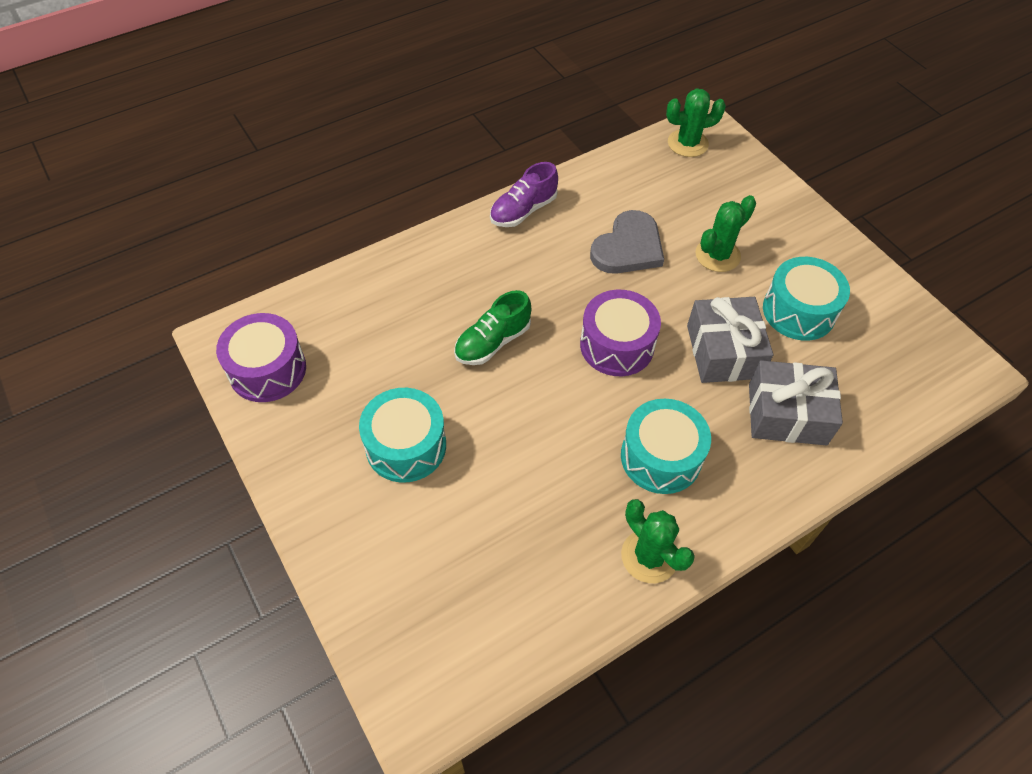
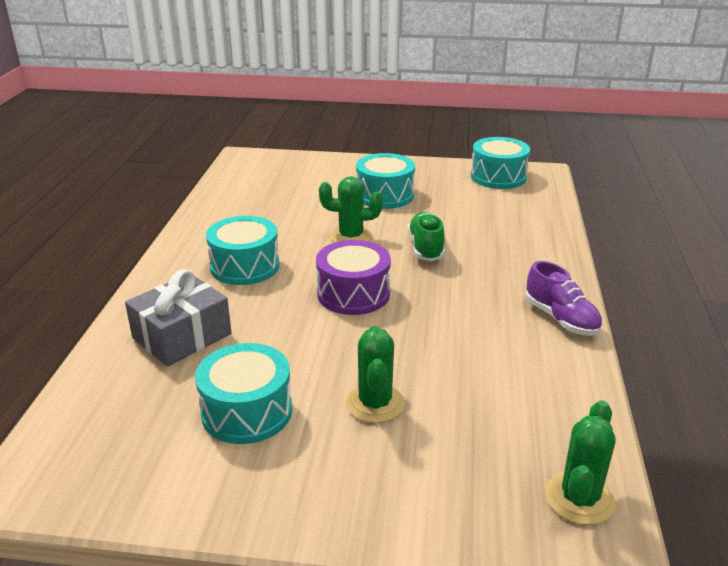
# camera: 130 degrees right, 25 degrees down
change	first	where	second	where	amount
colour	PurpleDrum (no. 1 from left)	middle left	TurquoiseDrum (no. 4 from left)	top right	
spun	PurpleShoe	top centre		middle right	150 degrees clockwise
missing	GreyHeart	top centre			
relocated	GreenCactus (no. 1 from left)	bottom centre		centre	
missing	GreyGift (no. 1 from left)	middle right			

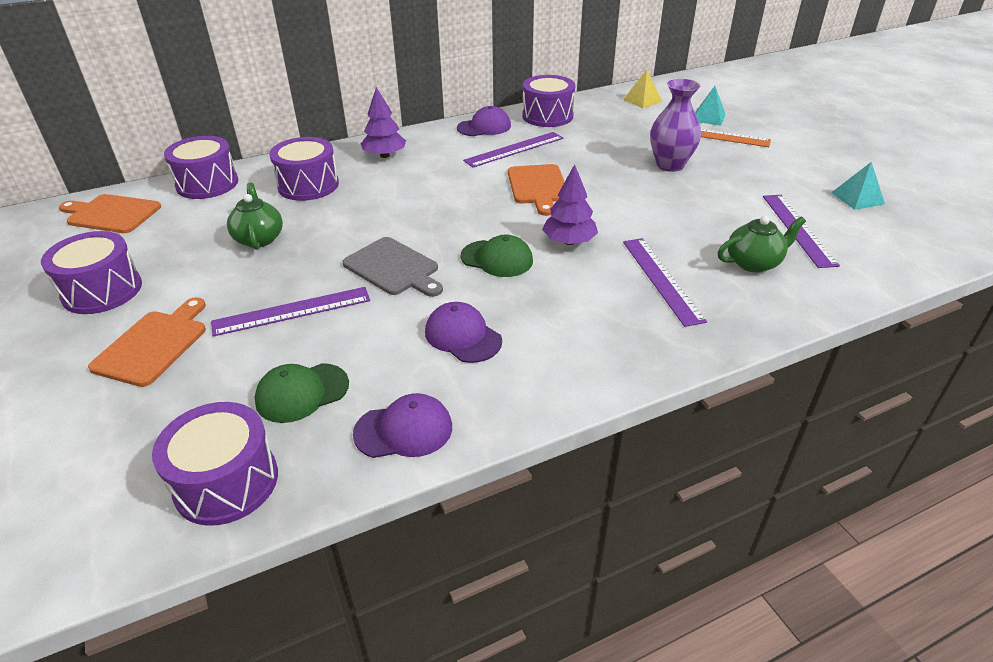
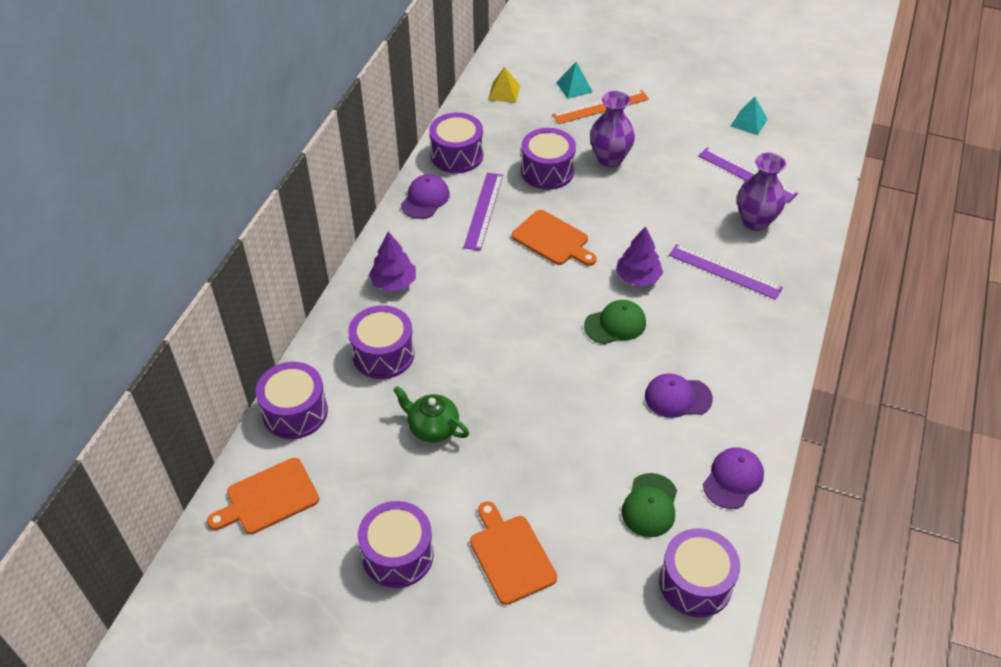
# camera: 45 degrees left, 10 degrees up
change	first	where	second	where	amount
missing	PurpleRuler (no. 1 from left)	middle left			
missing	GreyCuttingBoard	centre			
exchanged	GreenTeapot (no. 2 from left)	middle right	PurpleVase (no. 2 from left)	top right	
appeared			PurpleDrum (no. 5 from left)	top centre	

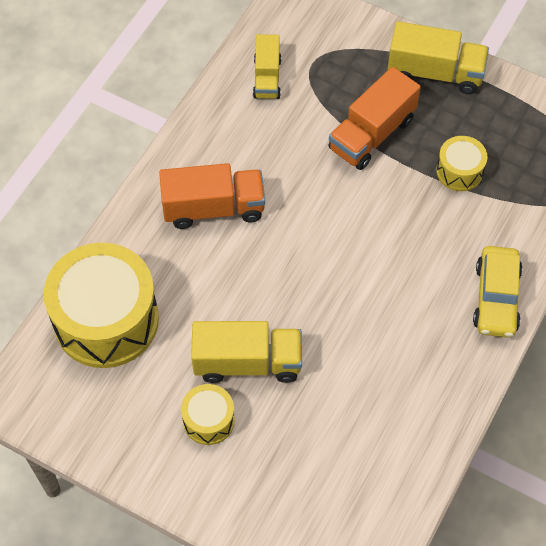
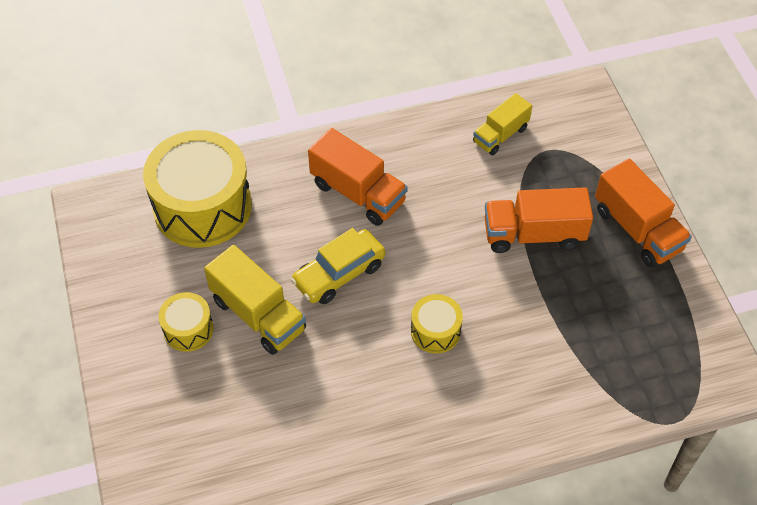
# camera: 45 degrees right, 5 degrees down
change	first	where	second	where	amount
colour	YellowTruck (no. 3 from left)	top right	OrangeTruck (no. 3 from left)	middle right	
relocated	YellowDrum (no. 3 from left)	top right		centre	
relocated	YellowCar	middle right		centre	

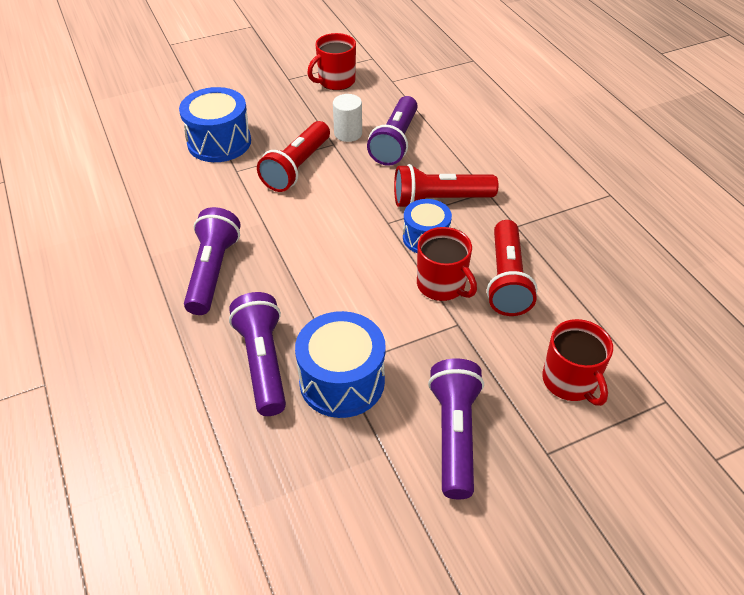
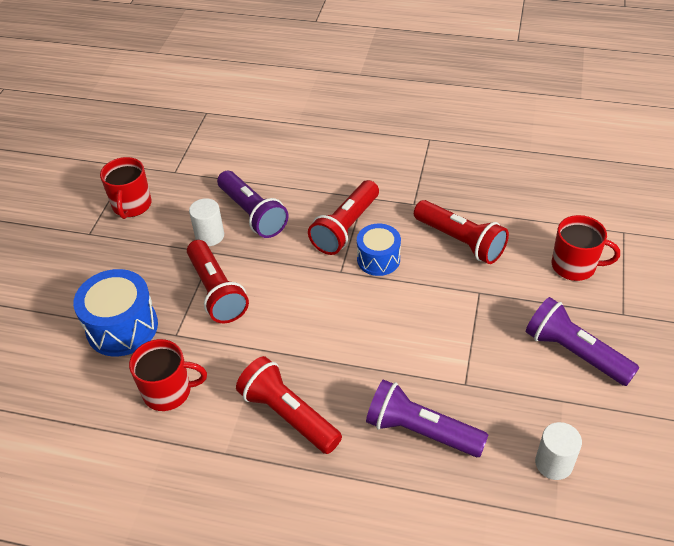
# camera: 50 degrees left, 0 degrees up
change	first	where	second	where	amount
colour	PurpleFlashlight (no. 1 from left)	middle left	RedFlashlight (no. 2 from left)	bottom centre	
missing	BlueDrum (no. 2 from left)	centre			
relocated	RedMug (no. 2 from left)	centre		bottom left	
appeared			WhiteCylinder (no. 2 from left)	bottom right	

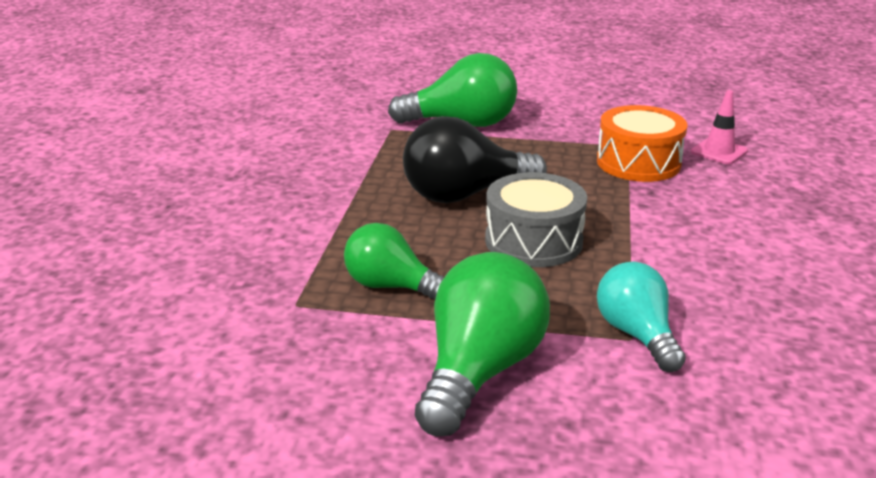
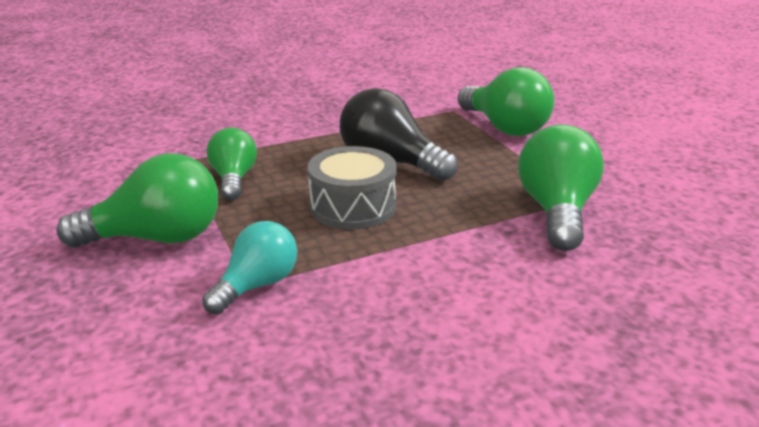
# camera: 55 degrees right, 0 degrees up
change	first	where	second	where	amount
exchanged	OrangeDrum	top right	GreenLightBulb (no. 4 from left)	middle right	
missing	PinkTrafficCone	top right			

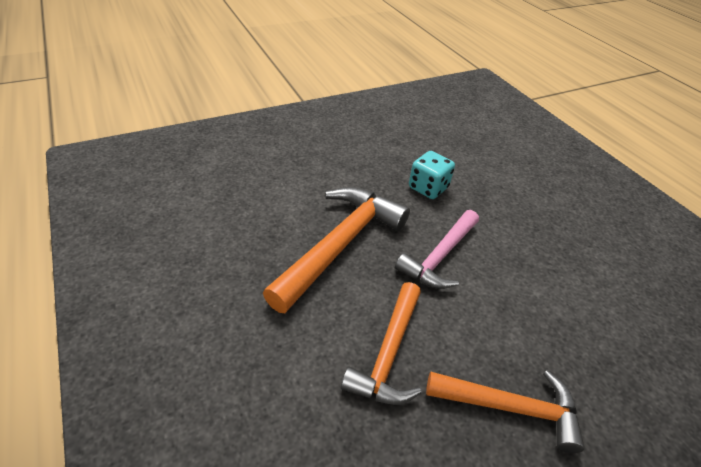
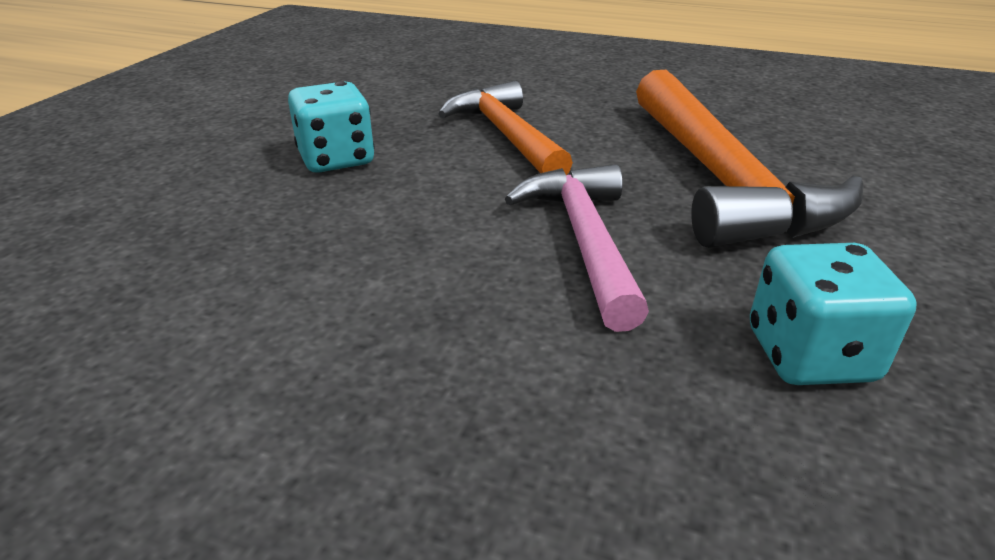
# camera: 140 degrees right, 10 degrees down
change	first	where	second	where	amount
exchanged	OrangeHammer (no. 3 from left)	bottom right	TurquoiseDice (no. 1 from left)	top left	

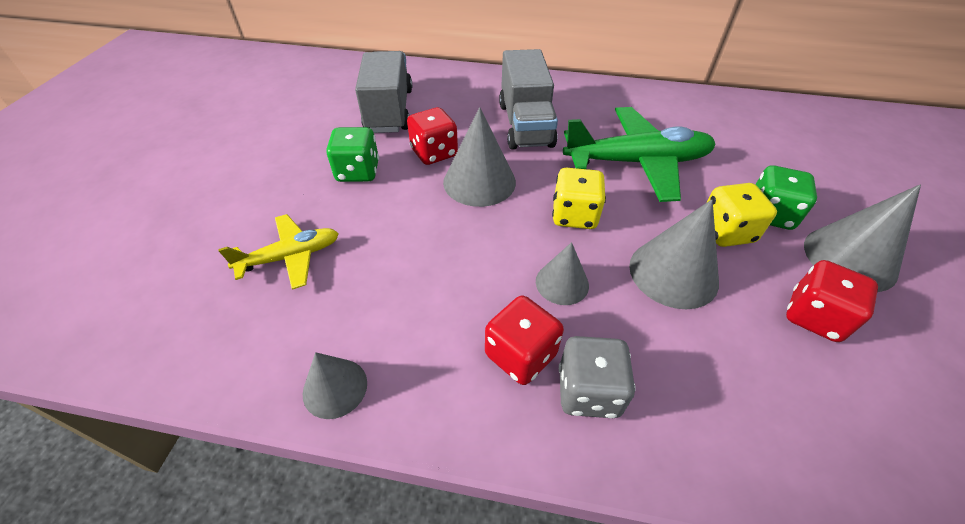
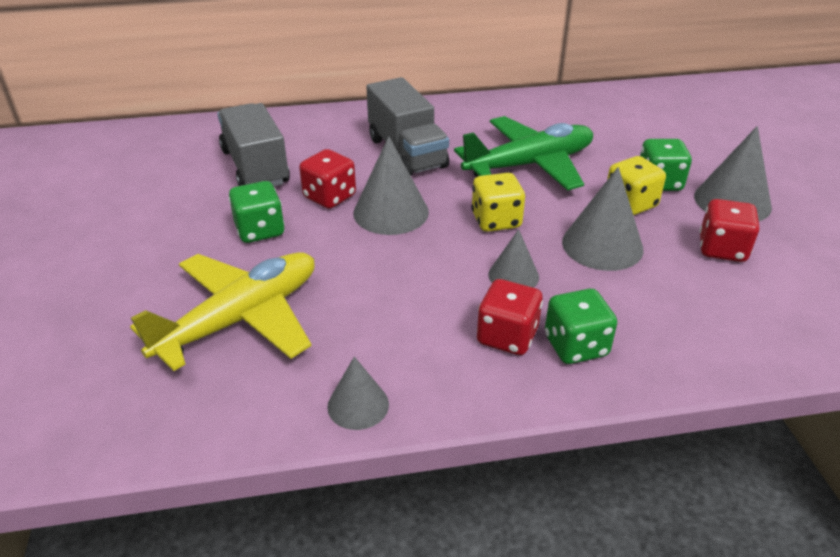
# camera: 20 degrees left, 10 degrees down
change	first	where	second	where	amount
size	YellowPlane	middle left		middle left	x1.76
colour	GreyDice	bottom centre	GreenDice (no. 2 from left)	middle right	

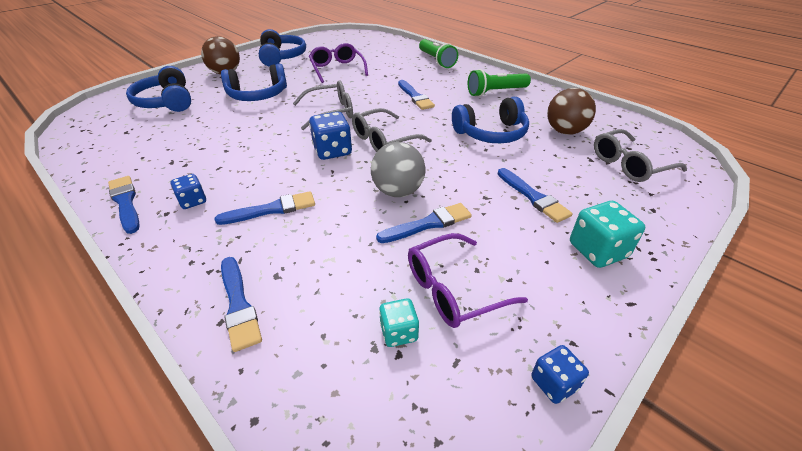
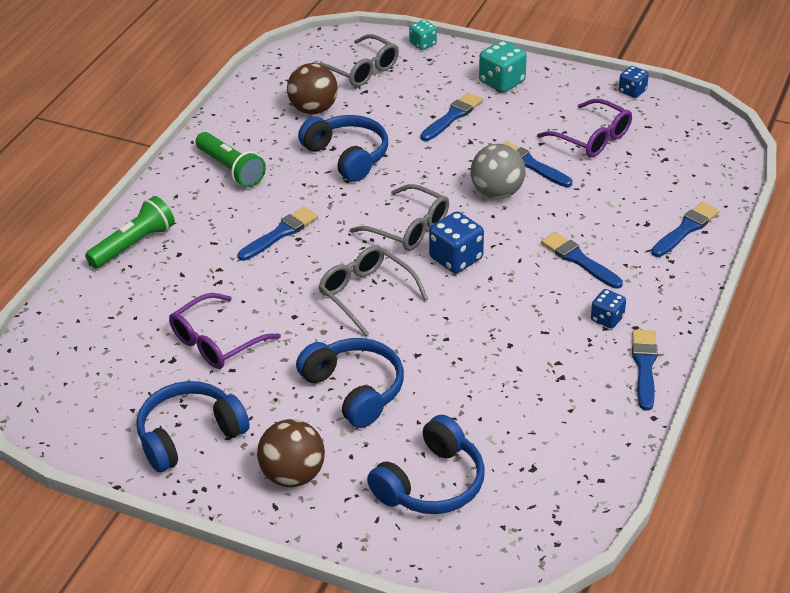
# camera: 110 degrees left, 0 degrees up
change	first	where	second	where	amount
spun	BlueBrush (no. 1 from left in the first image)	middle left	BlueBrush (no. 5 from left)	middle right	150 degrees clockwise
relocated	TurquoiseDice (no. 1 from left)	bottom centre		top centre	

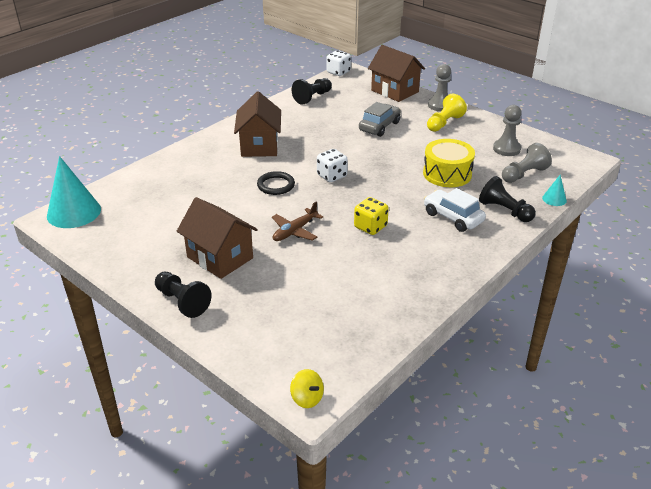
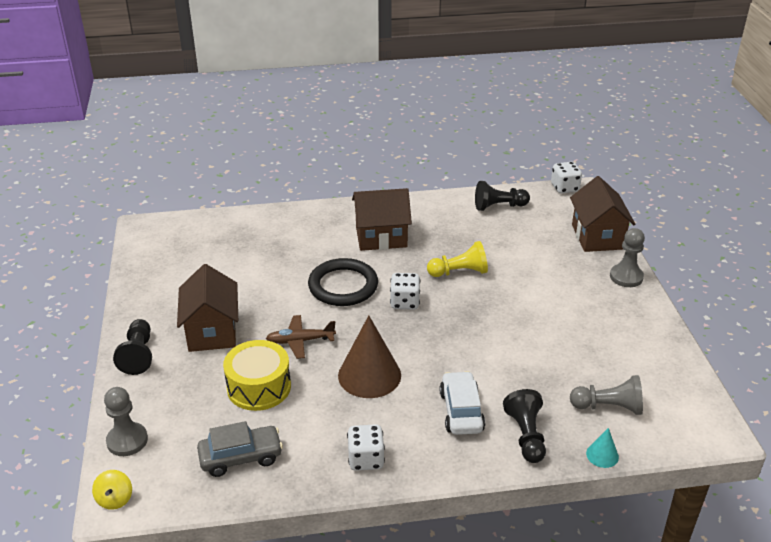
# camera: 40 degrees right, 0 degrees up
change	first	where	second	where	amount
missing	TurquoiseCone (no. 1 from left)	middle left			
spun	BrownHouse (no. 2 from left)	top centre		centre	45 degrees clockwise
size	BlackRing	centre		centre	x1.64
exchanged	YellowDice	centre	BrownCone	centre	
relocated	GreyCar	top centre		bottom left	
relocated	YellowDrum	middle right		bottom centre	
relocated	YellowPawn	top right		centre	
relocated	GreyPawn (no. 2 from left in the first image)	top right	GreyPawn (no. 1 from left)	bottom left	
appeared			WhiteDice (no. 1 from left)	bottom centre	

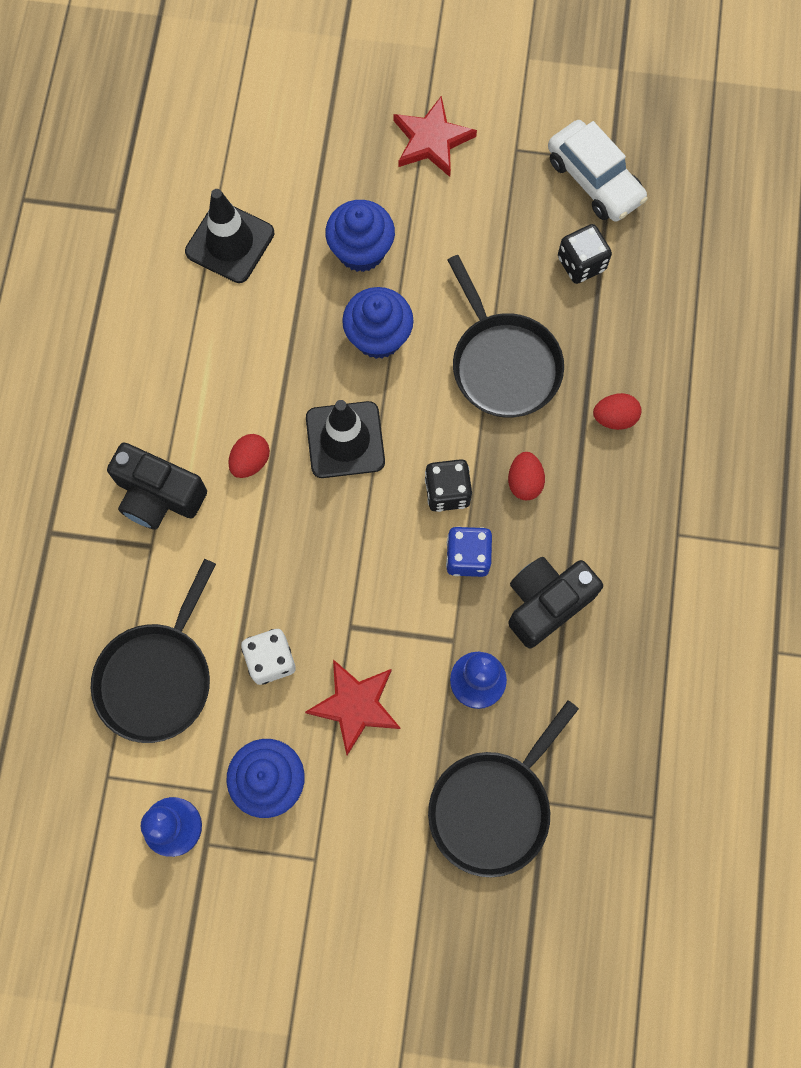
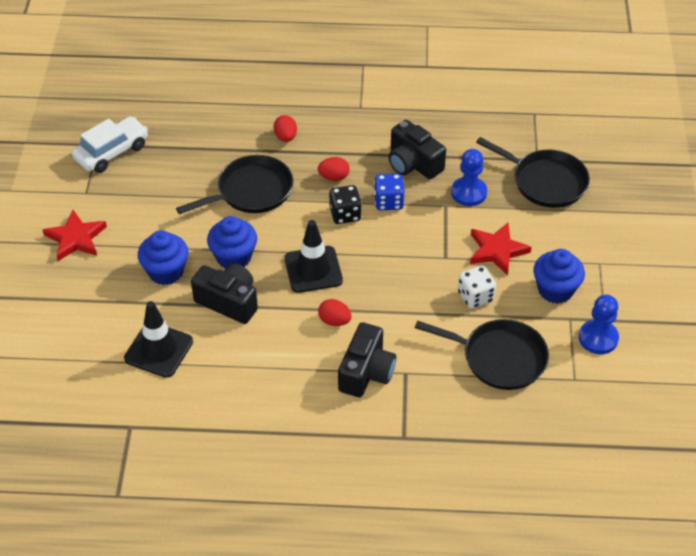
# camera: 95 degrees left, 25 degrees down
change	first	where	second	where	amount
missing	BlackDice (no. 2 from left)	top right			
appeared			BlackCamera (no. 1 from left)	middle left	

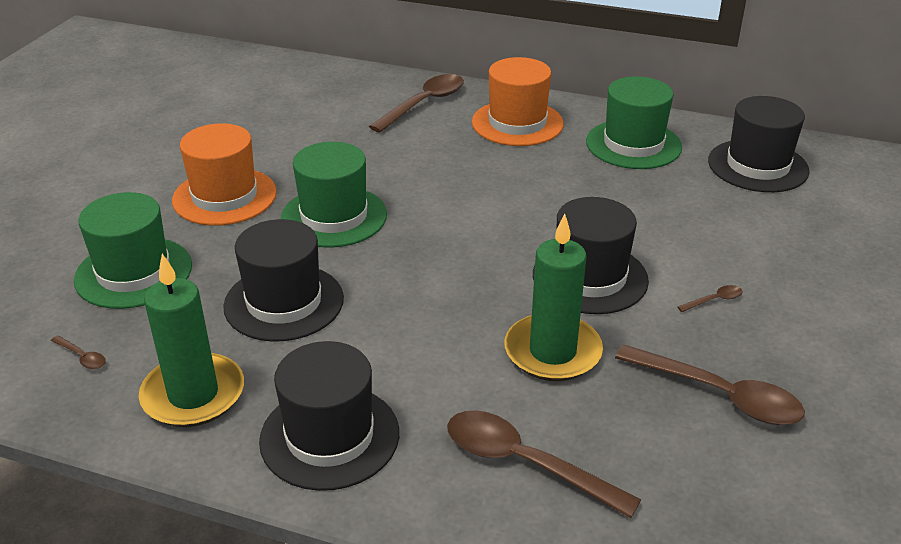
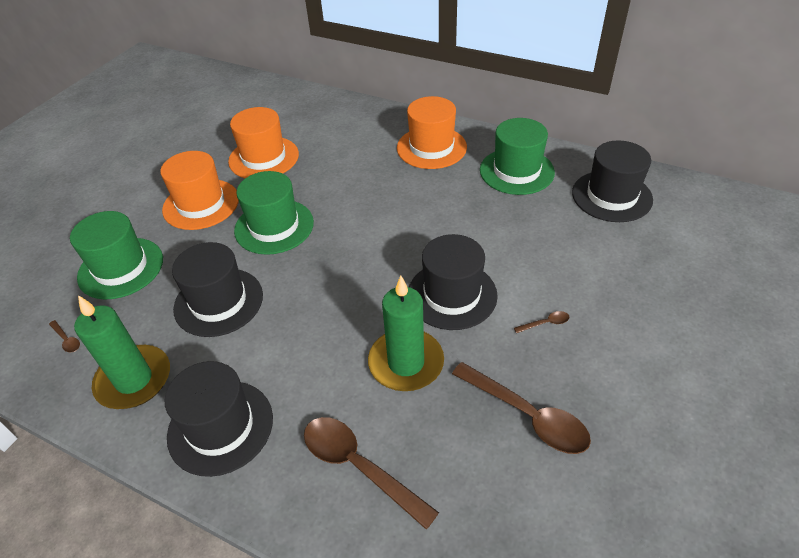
# camera: 10 degrees right, 10 degrees up
change	first	where	second	where	amount
missing	BrownSpoon (no. 2 from left)	top centre			
appeared			OrangeHat (no. 2 from left)	top left	

